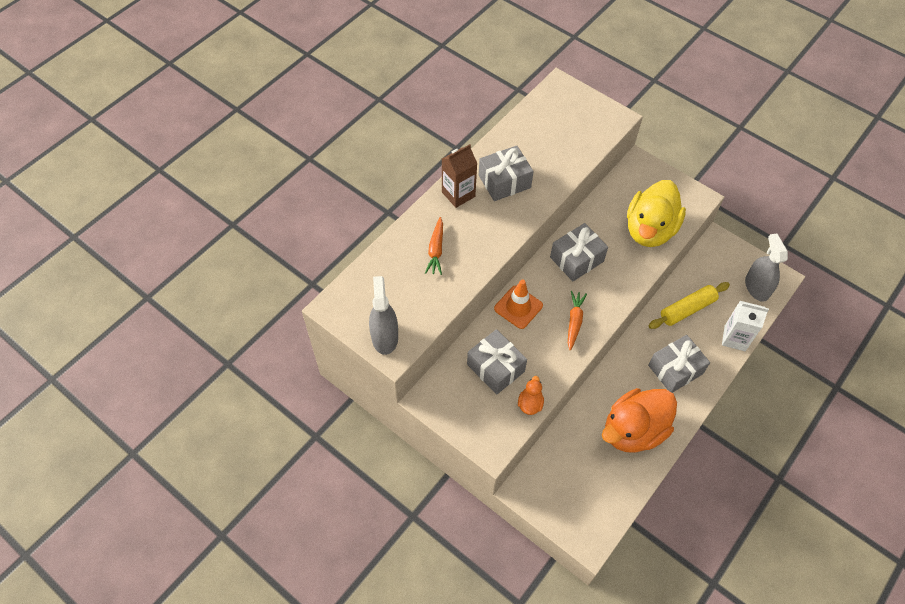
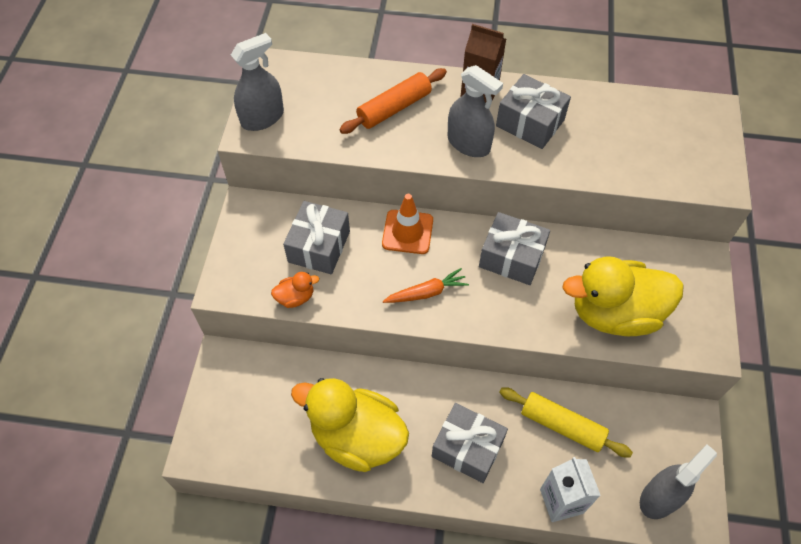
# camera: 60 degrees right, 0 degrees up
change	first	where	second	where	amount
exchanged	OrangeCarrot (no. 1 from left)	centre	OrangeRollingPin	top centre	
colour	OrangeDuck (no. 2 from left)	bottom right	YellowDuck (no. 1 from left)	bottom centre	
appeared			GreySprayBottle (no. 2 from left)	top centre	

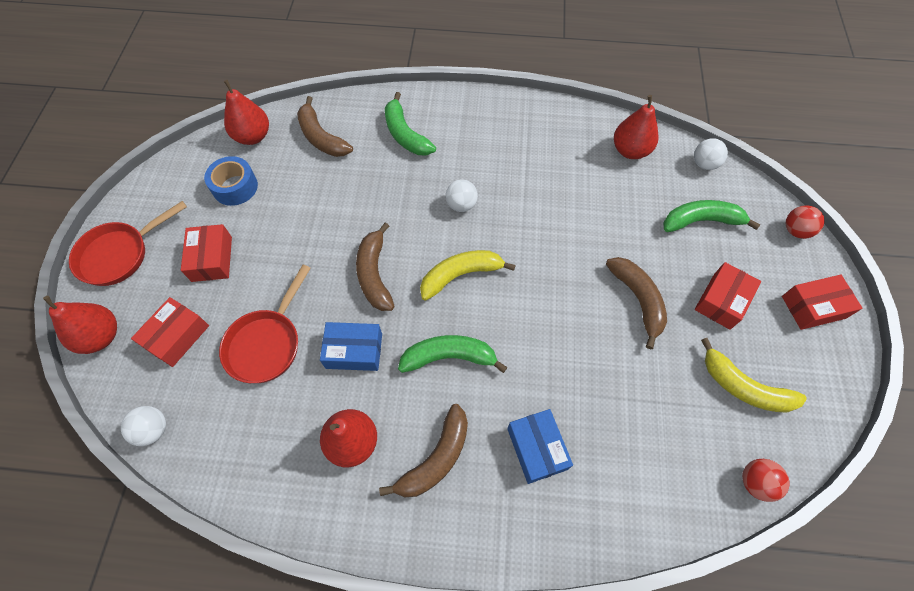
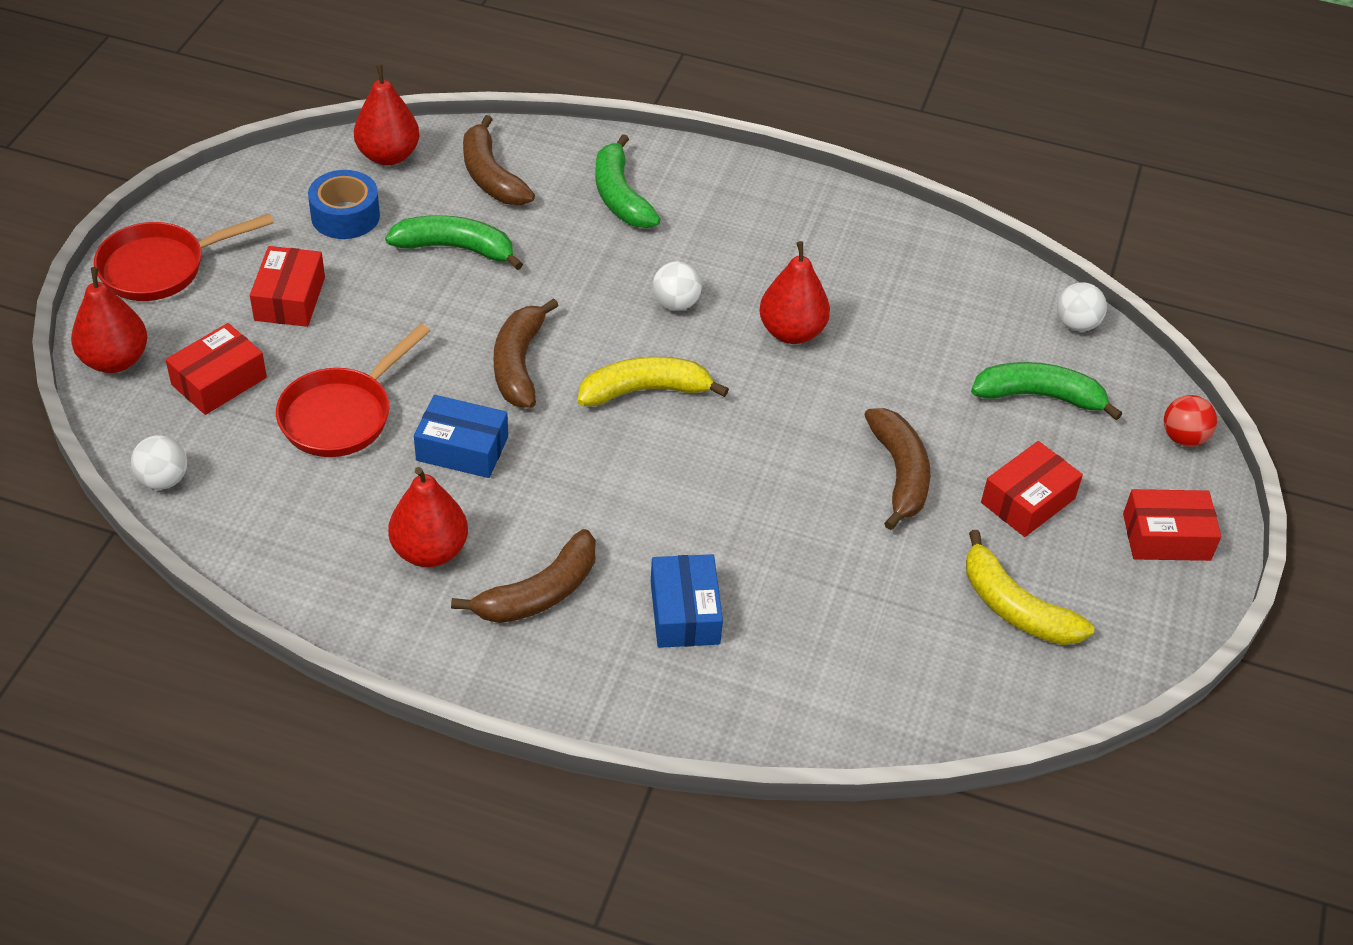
# camera: 10 degrees right, 15 degrees down
change	first	where	second	where	amount
relocated	GreenBanana (no. 2 from left in the first image)	centre	GreenBanana (no. 1 from left)	top centre	
relocated	RedPear (no. 4 from left)	top right		top centre	
missing	RedBall (no. 1 from left)	bottom right			

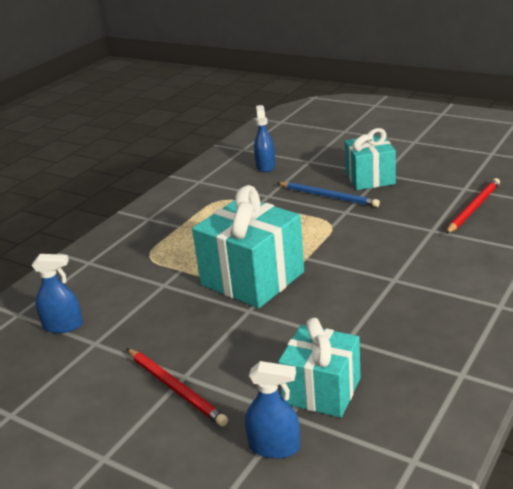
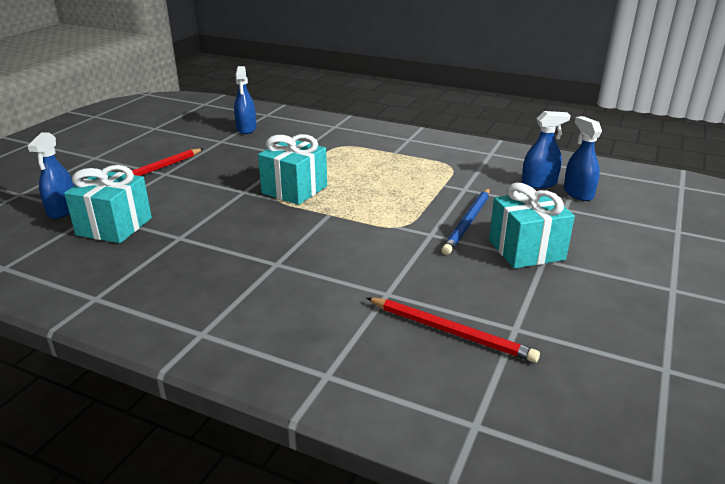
# camera: 80 degrees right, 0 degrees up
change	first	where	second	where	amount
size	TurquoiseGift (no. 1 from left in the first image)	centre	TurquoiseGift (no. 2 from left)	centre	x0.66
appeared			BlueSprayBottle (no. 4 from left)	top right	

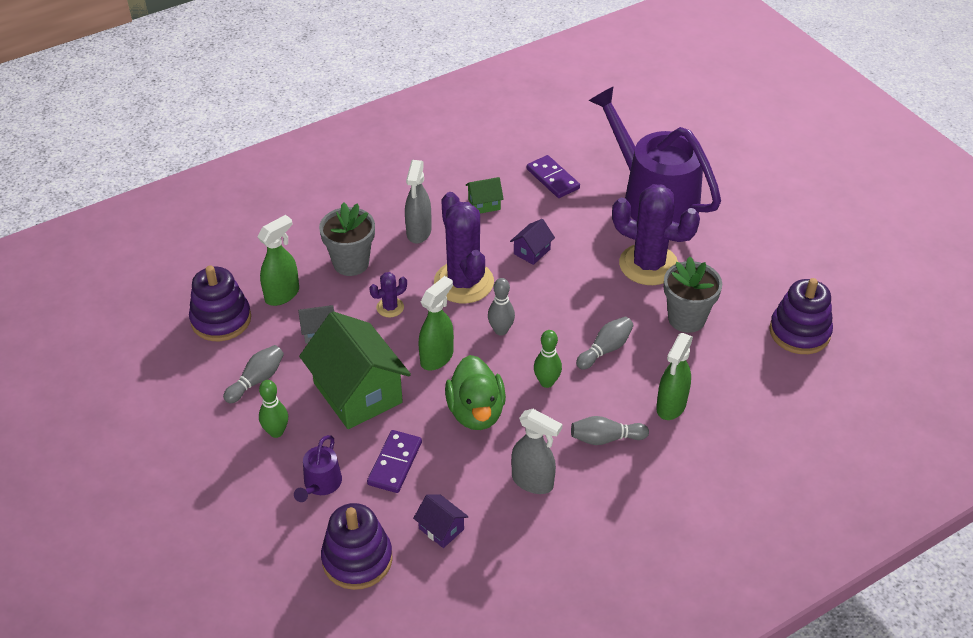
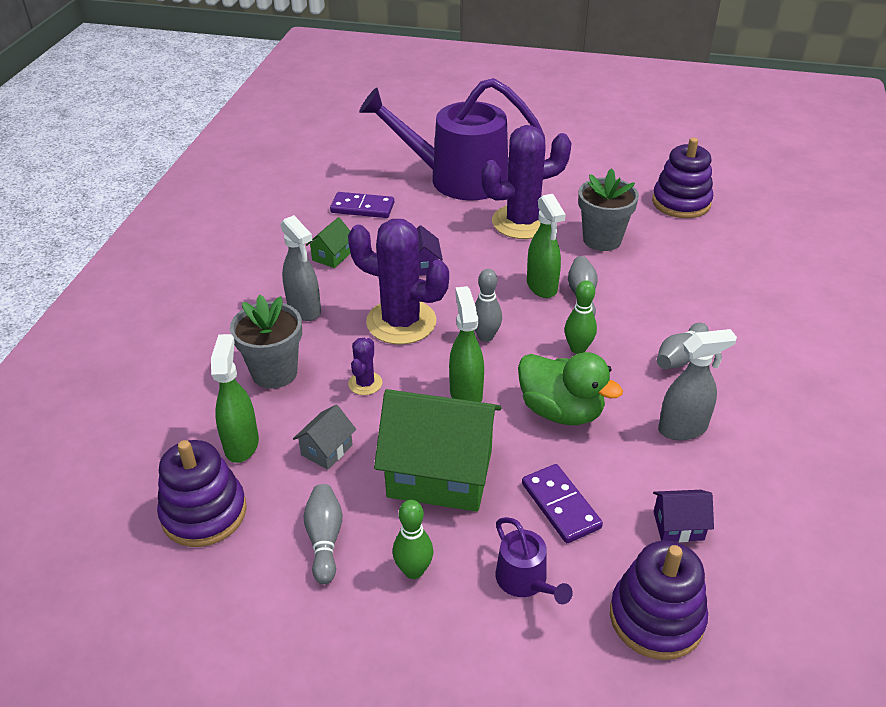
# camera: 45 degrees left, 5 degrees down
change	first	where	second	where	amount
relocated	GreenSprayBottle (no. 3 from left)	middle right		centre	

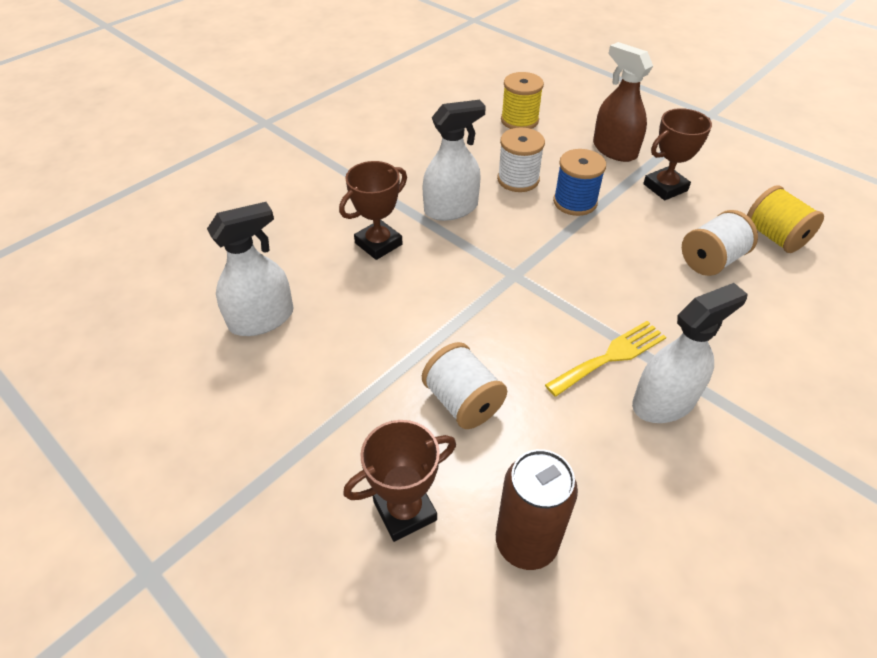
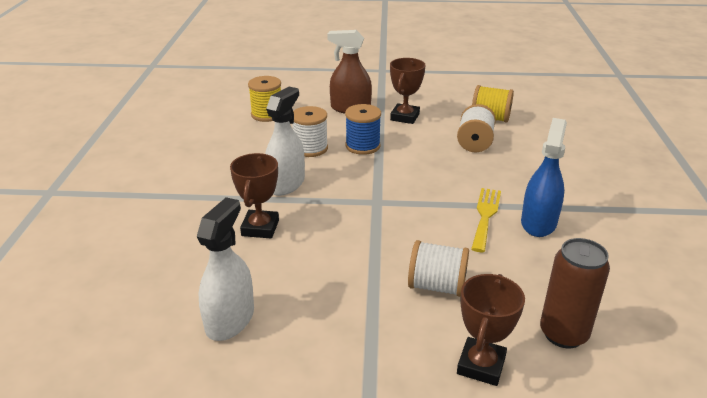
# camera: 40 degrees left, 15 degrees down
change	first	where	second	where	amount
colour	WhiteSprayBottle (no. 3 from left)	middle right	BlueSprayBottle	middle right	

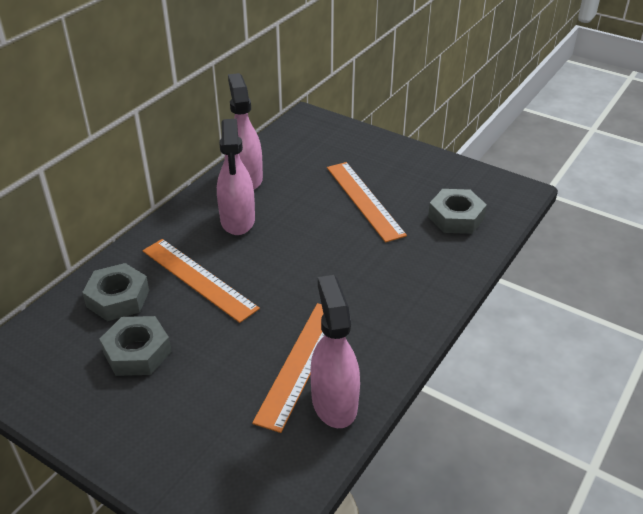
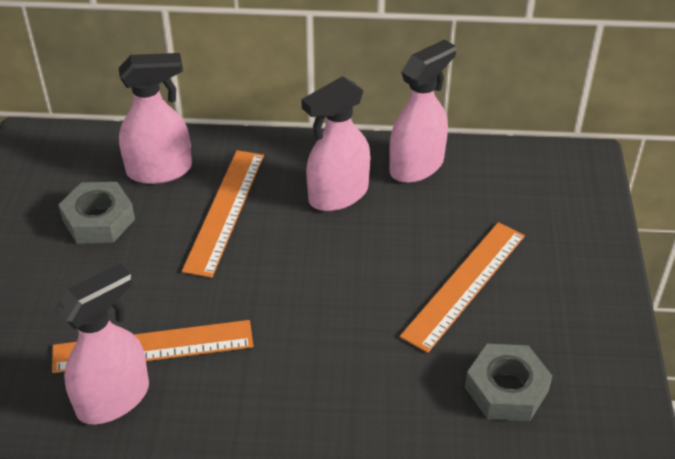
# camera: 60 degrees right, 5 degrees up
change	first	where	second	where	amount
exchanged	GreyNut (no. 1 from left)	middle left	PinkSprayBottle (no. 2 from left)	top left	

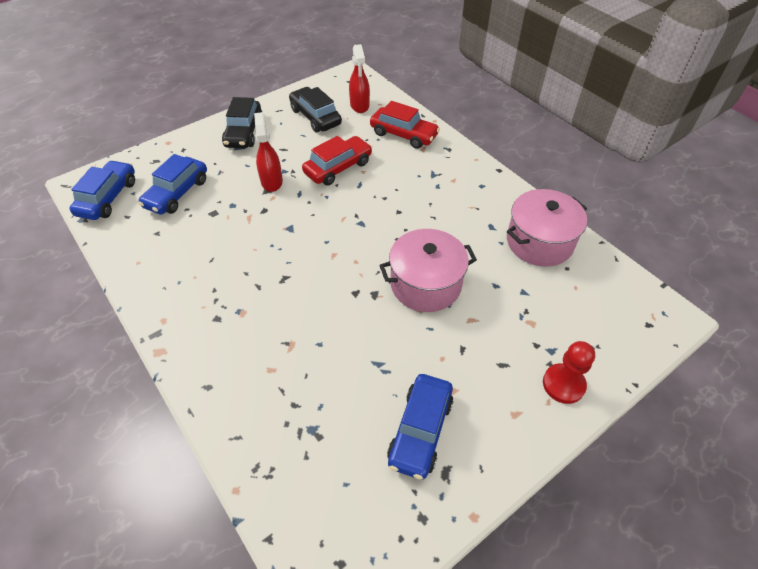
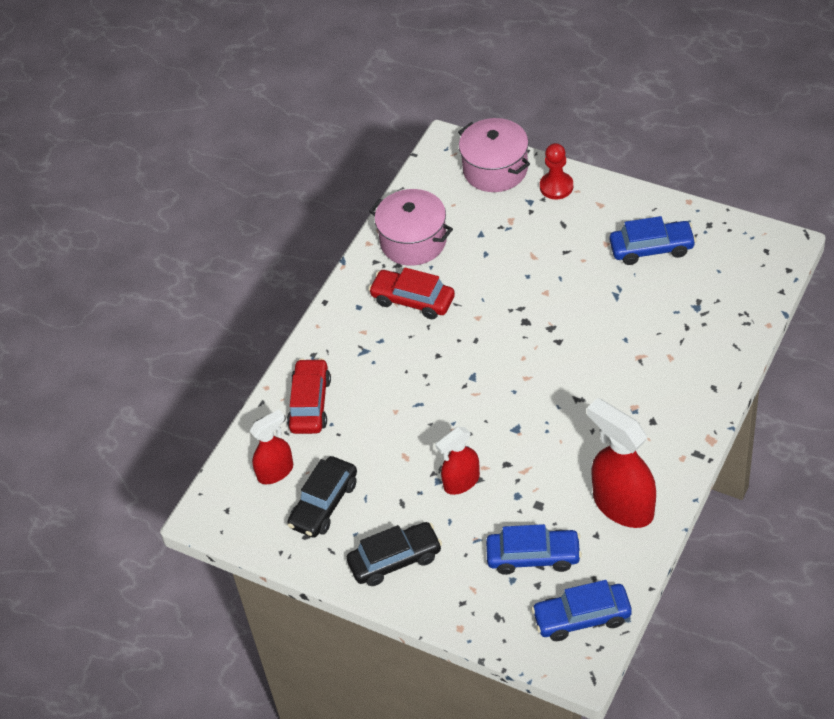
# camera: 110 degrees left, 0 degrees up
change	first	where	second	where	amount
relocated	RedCar (no. 1 from left in the first image)	top centre	RedCar (no. 2 from left)	centre	
relocated	PinkPot (no. 1 from left in the first image)	centre	PinkPot (no. 2 from left)	top centre	
appeared			RedSprayBottle (no. 3 from left)	middle right	

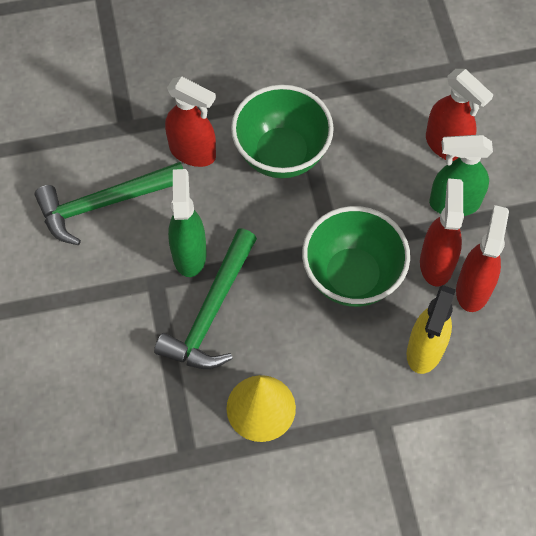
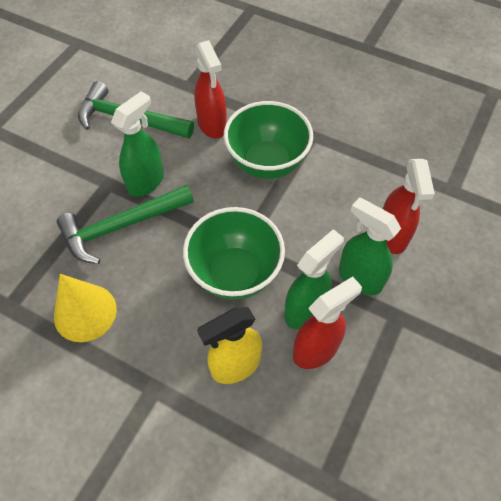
# camera: 40 degrees right, 5 degrees down
change	first	where	second	where	amount
colour	RedSprayBottle (no. 2 from left)	middle right	GreenSprayBottle (no. 2 from left)	centre	

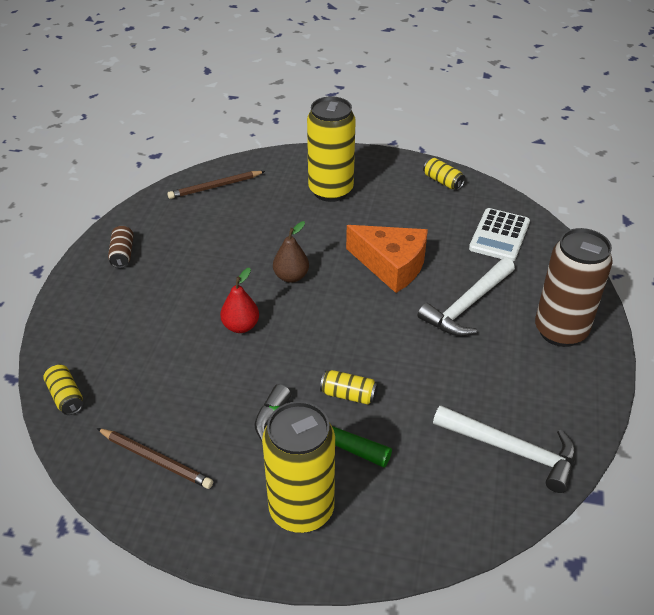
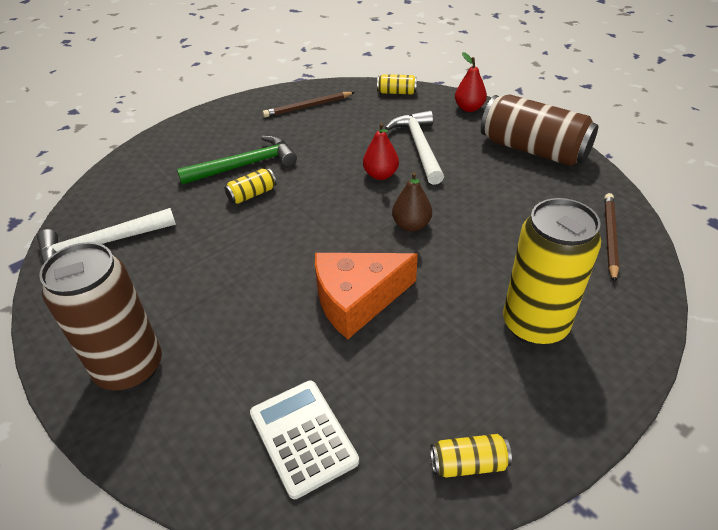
# camera: 130 degrees right, 0 degrees up
change	first	where	second	where	amount
size	BrownCan (no. 1 from left in the first image)	middle left	BrownCan (no. 2 from left)	top right	x2.29
missing	YellowCan (no. 2 from left)	bottom centre			
relocated	WhiteHammer (no. 1 from left in the first image)	middle right	WhiteHammer (no. 2 from left)	top centre	
appeared			RedPear (no. 2 from left)	top centre	

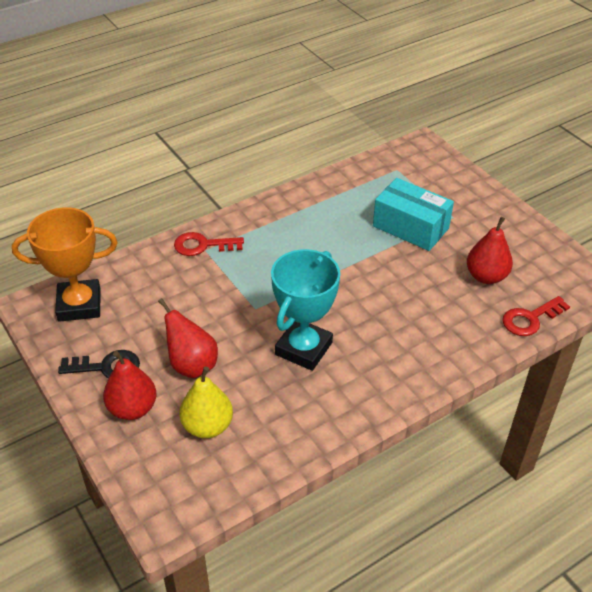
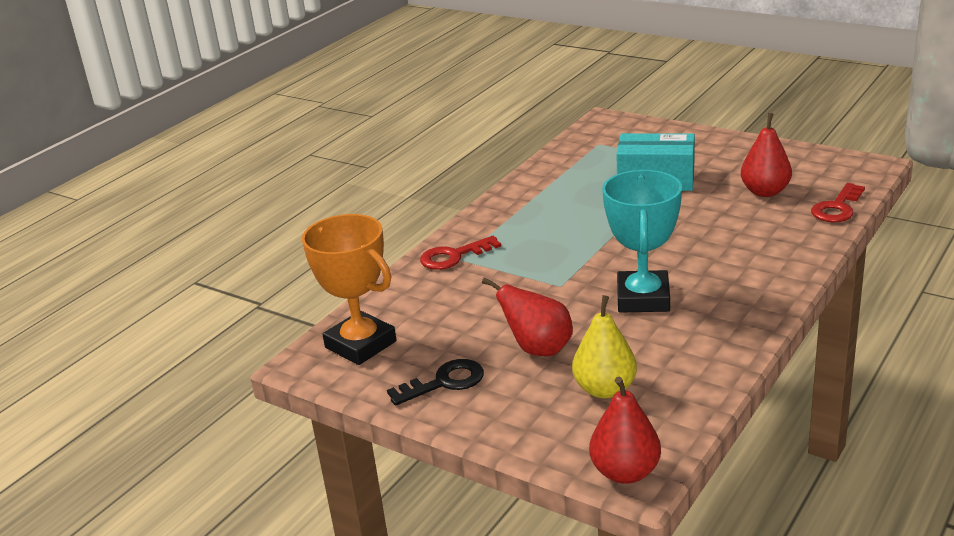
# camera: 20 degrees left, 15 degrees down
change	first	where	second	where	amount
spun	OrangeTrophy	middle left		centre	75 degrees clockwise
relocated	RedPear (no. 1 from left in the first image)	middle left	RedPear (no. 2 from left)	bottom centre	

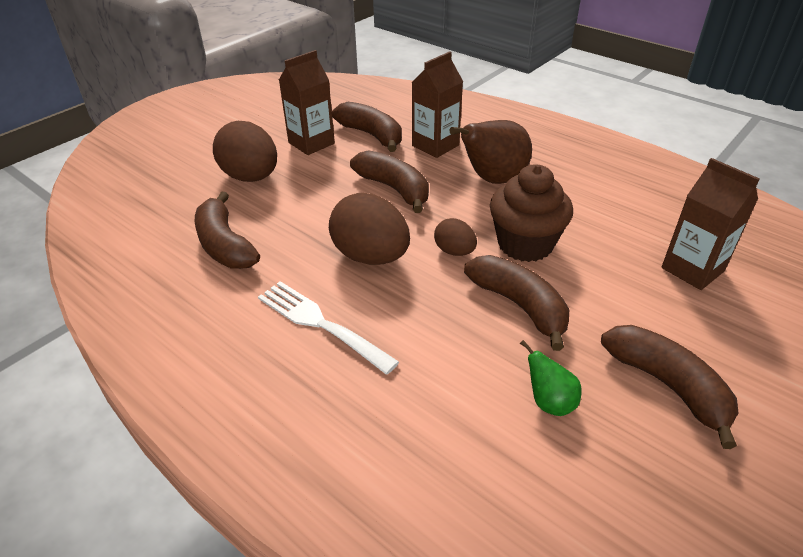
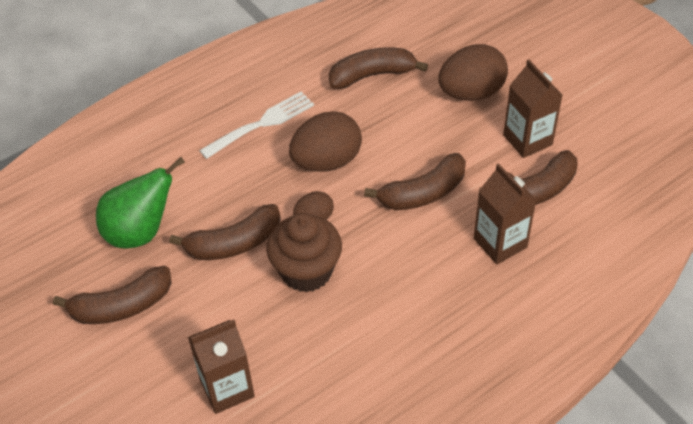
# camera: 105 degrees right, 10 degrees up
change	first	where	second	where	amount
missing	BrownPear	top centre			
size	GreenPear	bottom right		middle left	x1.96

